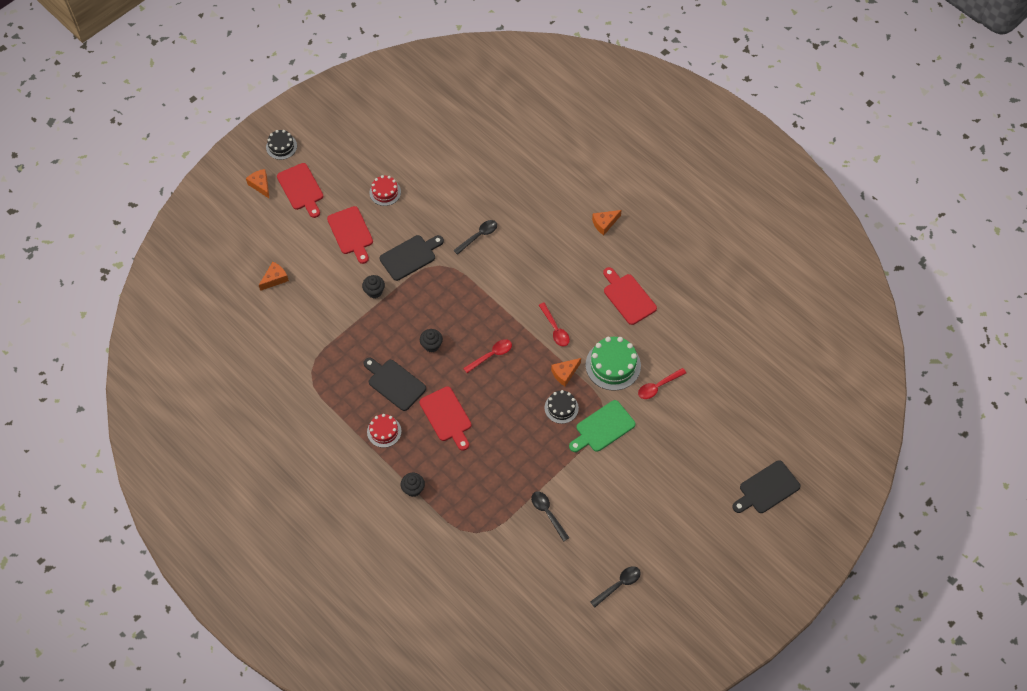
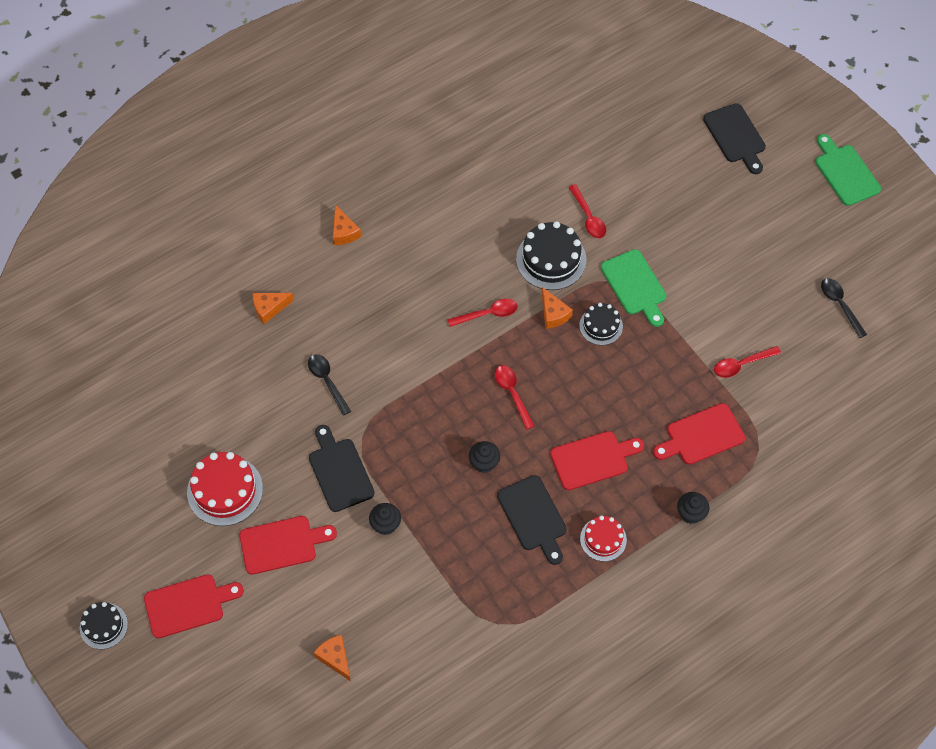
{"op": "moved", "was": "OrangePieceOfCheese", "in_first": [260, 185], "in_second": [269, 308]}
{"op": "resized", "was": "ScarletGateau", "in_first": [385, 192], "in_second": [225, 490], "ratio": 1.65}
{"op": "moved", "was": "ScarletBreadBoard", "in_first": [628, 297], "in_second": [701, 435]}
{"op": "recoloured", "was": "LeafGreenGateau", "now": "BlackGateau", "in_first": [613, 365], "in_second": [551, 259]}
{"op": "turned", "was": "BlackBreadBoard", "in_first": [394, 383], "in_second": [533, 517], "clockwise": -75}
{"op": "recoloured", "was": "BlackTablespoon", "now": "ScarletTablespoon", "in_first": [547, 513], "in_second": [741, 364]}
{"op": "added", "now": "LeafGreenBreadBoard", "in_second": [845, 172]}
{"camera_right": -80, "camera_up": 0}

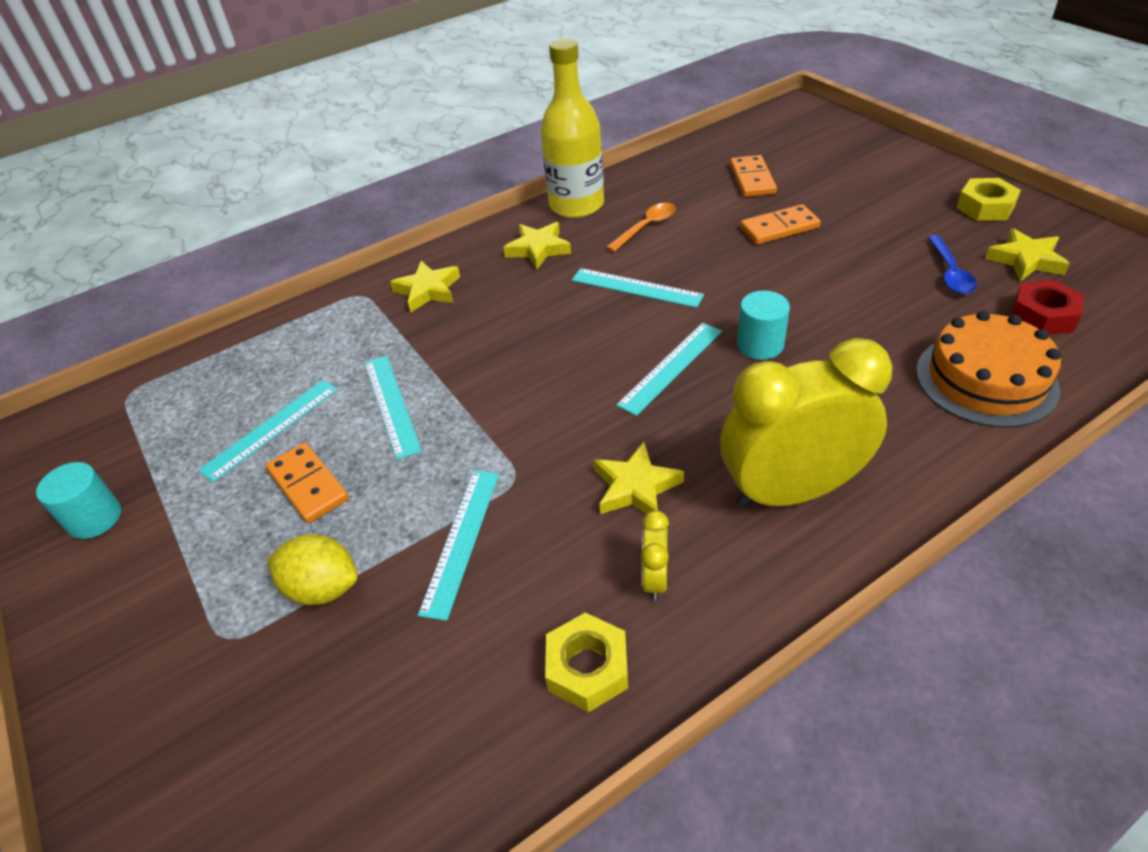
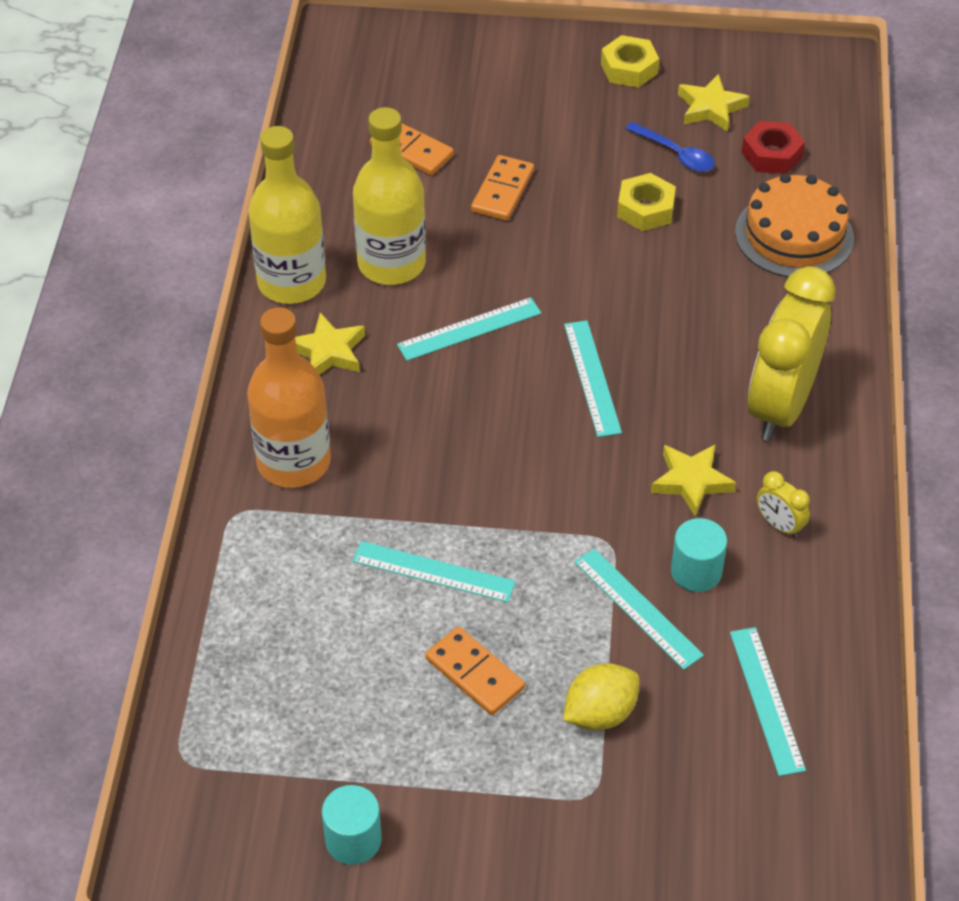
{"op": "replaced", "was": "OrangeTablespoon", "now": "YellowBottle", "in_first": [646, 227], "in_second": [391, 264]}
{"op": "replaced", "was": "YellowFivePointedStar", "now": "OrangeBottle", "in_first": [428, 290], "in_second": [293, 462]}
{"op": "moved", "was": "TealCylinder", "in_first": [760, 345], "in_second": [696, 571]}
{"op": "moved", "was": "TealMeasuringStick", "in_first": [271, 428], "in_second": [766, 700]}
{"op": "turned", "was": "OrangeDominoPiece", "in_first": [308, 485], "in_second": [474, 674], "clockwise": 45}
{"op": "moved", "was": "YellowHexagonNut", "in_first": [587, 668], "in_second": [645, 209]}
{"camera_right": -55, "camera_up": 5}

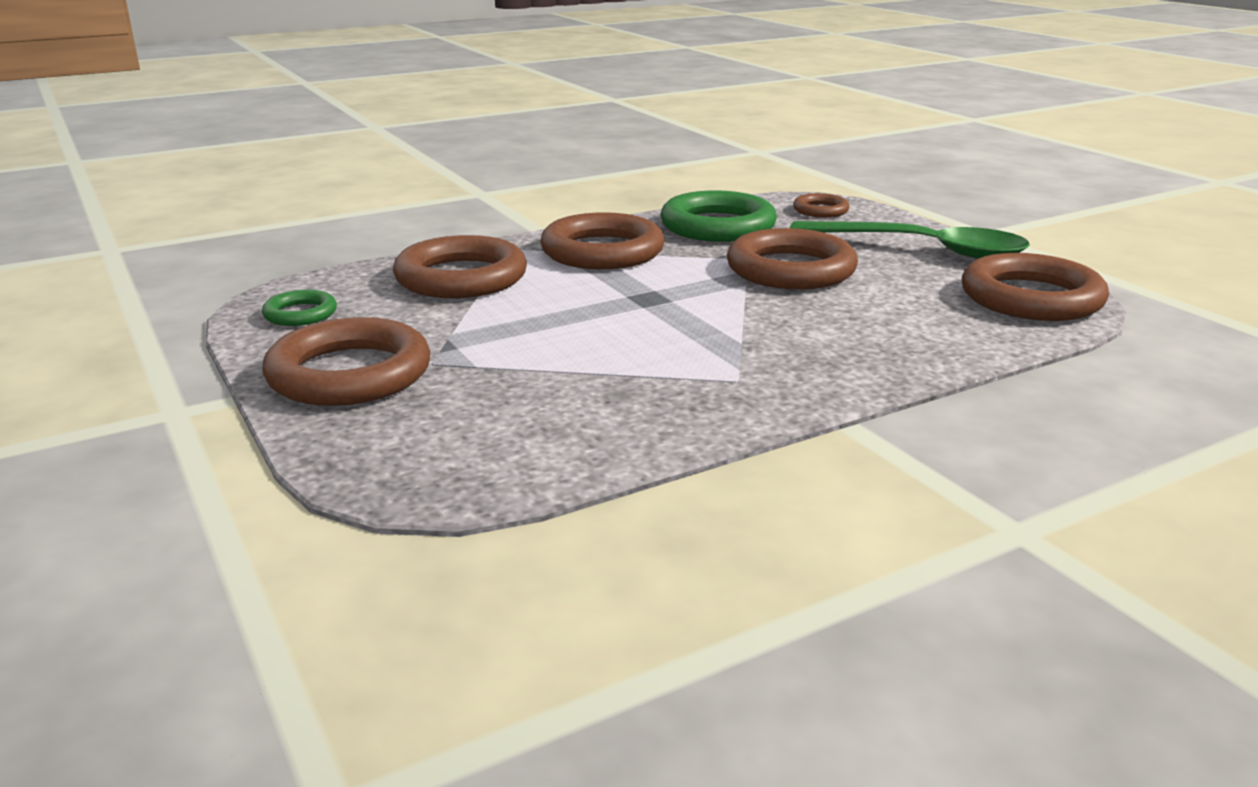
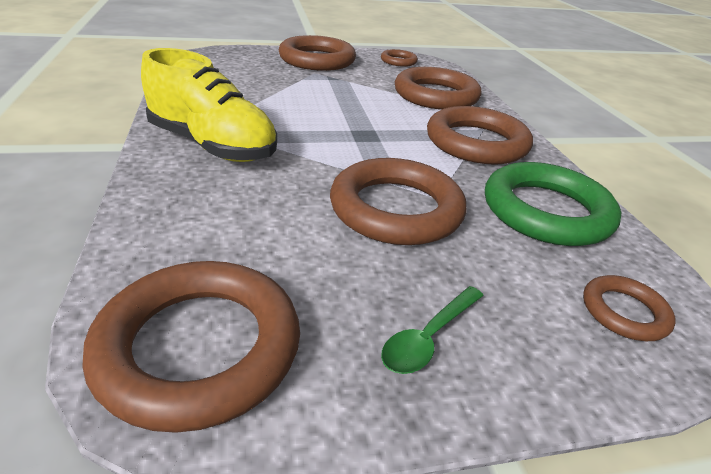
{"op": "resized", "was": "LeafGreenTablespoon", "in_first": [923, 249], "in_second": [428, 337], "ratio": 0.45}
{"op": "recoloured", "was": "LeafGreenTorus", "now": "DarkBrownTorus", "in_first": [300, 314], "in_second": [398, 61]}
{"op": "added", "now": "YellowShoe", "in_second": [213, 146]}
{"camera_right": 105, "camera_up": 10}

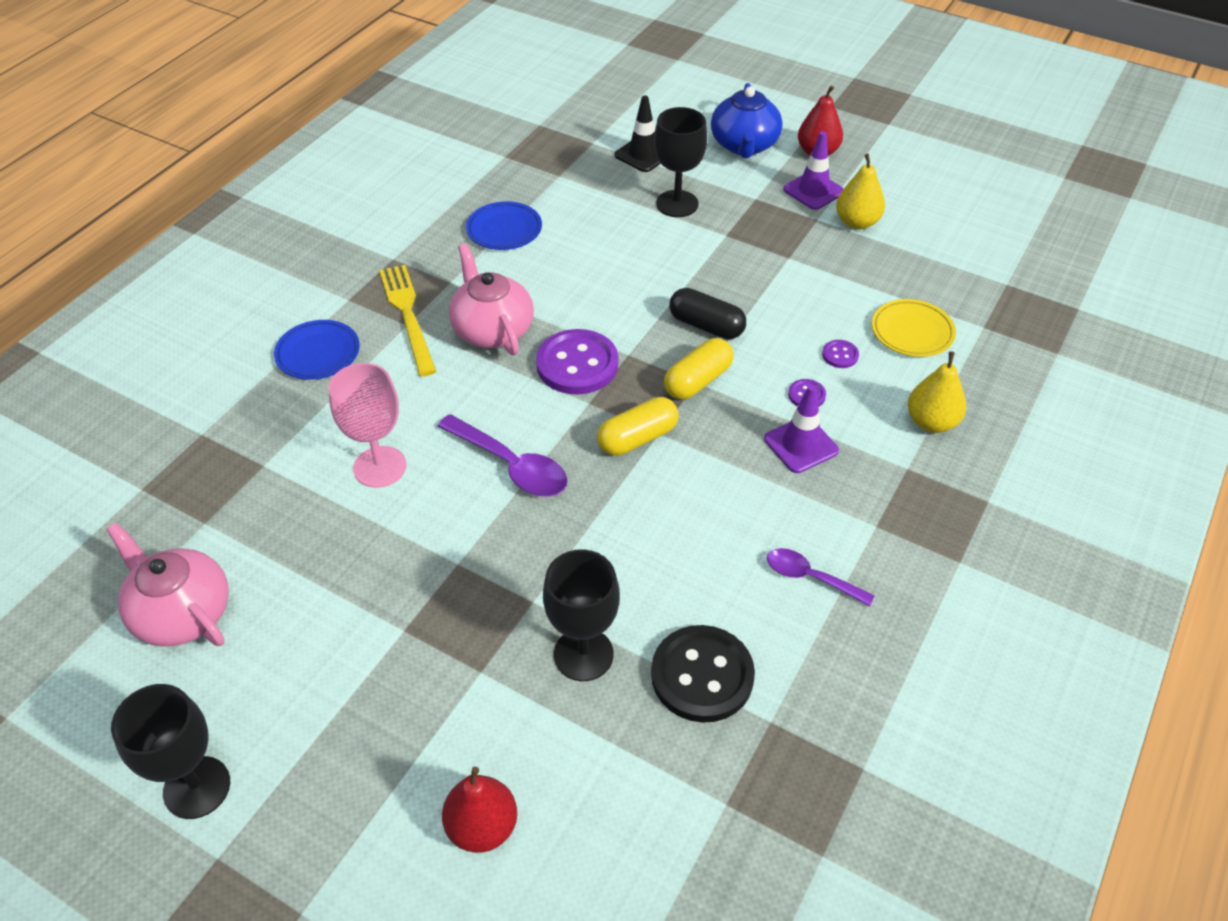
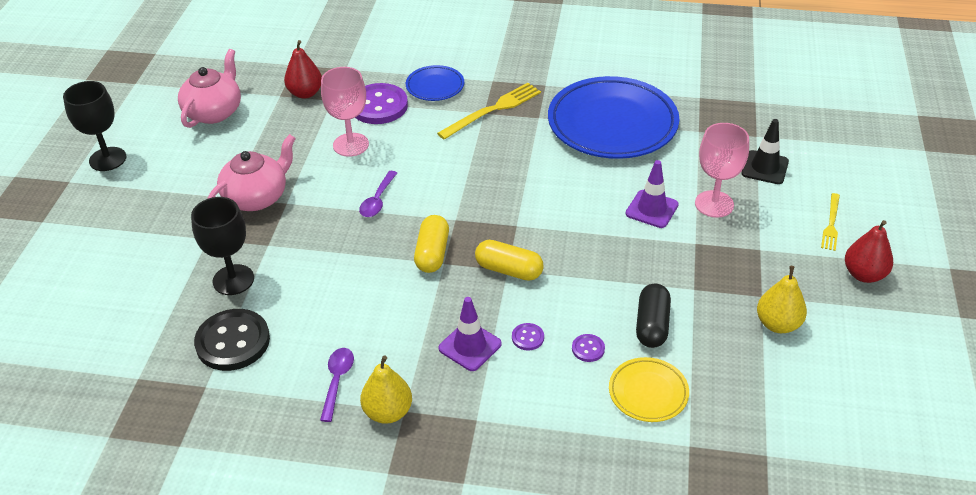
{"op": "replaced", "was": "RoyalBlueTeaPot", "now": "YellowFork", "in_first": [744, 145], "in_second": [831, 224]}
{"op": "recoloured", "was": "BlackGoblet", "now": "RosePinkGoblet", "in_first": [677, 204], "in_second": [714, 204]}
{"op": "moved", "was": "VioletTrafficCone", "in_first": [813, 191], "in_second": [651, 209]}
{"op": "resized", "was": "RoyalBluePlate", "in_first": [504, 230], "in_second": [612, 124], "ratio": 2.11}
{"op": "moved", "was": "RosePinkTeaPot", "in_first": [492, 330], "in_second": [257, 197]}
{"op": "moved", "was": "BlackPillShape", "in_first": [706, 326], "in_second": [652, 325]}
{"op": "moved", "was": "VioletSewingButton", "in_first": [577, 364], "in_second": [379, 106]}
{"op": "moved", "was": "YellowToyPear", "in_first": [931, 422], "in_second": [388, 412]}
{"op": "turned", "was": "YellowPillShape", "in_first": [637, 438], "in_second": [432, 253], "clockwise": 60}
{"op": "resized", "was": "VioletTablespoon", "in_first": [511, 466], "in_second": [377, 200], "ratio": 0.64}
{"op": "moved", "was": "ScarletToyPear", "in_first": [482, 827], "in_second": [305, 93]}
{"camera_right": 70, "camera_up": -5}

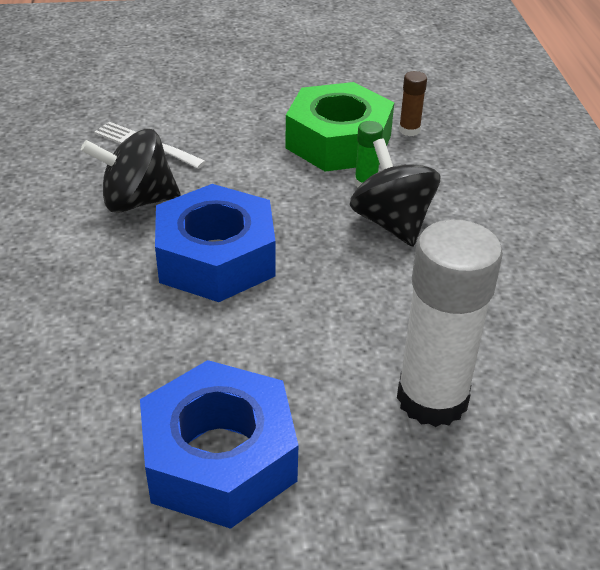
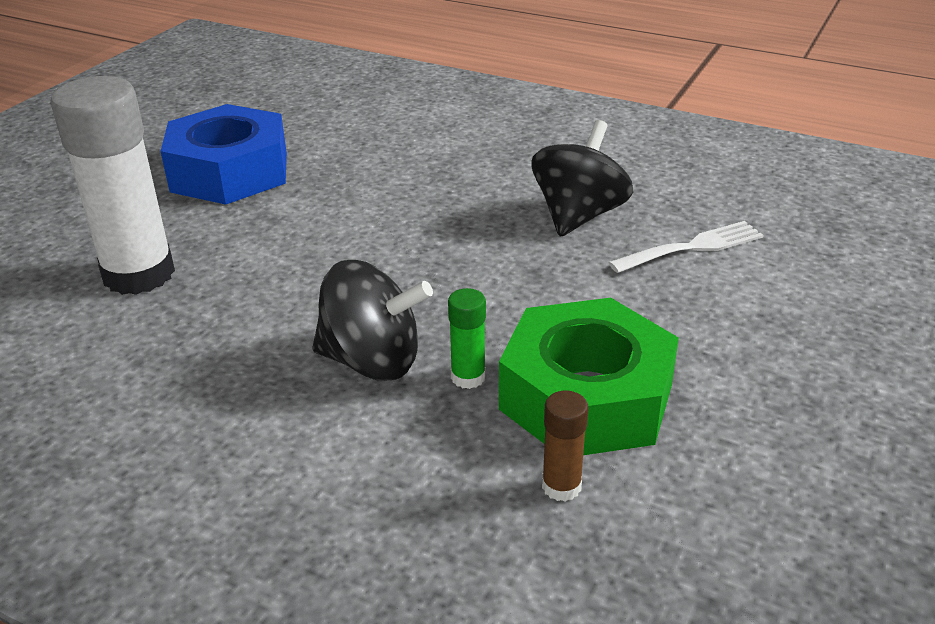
{"op": "removed", "was": "RoyalBlueHexagonNut", "in_first": [216, 258]}
{"camera_right": 125, "camera_up": -5}

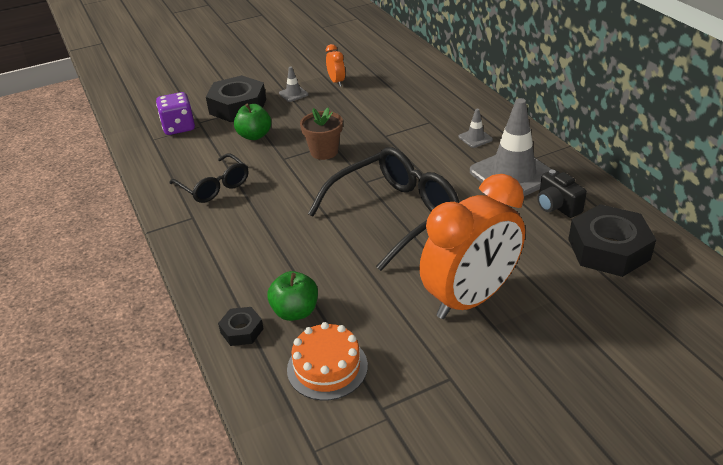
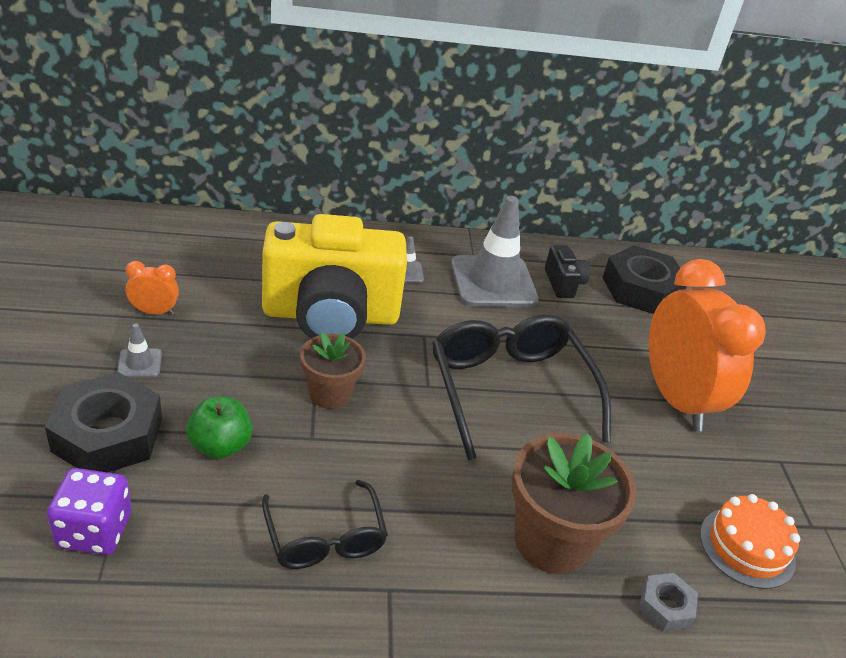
{"op": "turned", "was": "BlackEyeglasses", "in_first": [214, 186], "in_second": [325, 538], "clockwise": 90}
{"op": "turned", "was": "BlackCompactCamera", "in_first": [557, 206], "in_second": [563, 283], "clockwise": -90}
{"op": "removed", "was": "LeafGreenApple", "in_first": [295, 311]}
{"op": "recoloured", "was": "BlackHexagonNut", "now": "GrayHexagonNut", "in_first": [242, 330], "in_second": [665, 606]}
{"op": "added", "now": "YellowCompactCamera", "in_second": [331, 315]}
{"op": "added", "now": "DarkBrownPlantPot", "in_second": [551, 541]}
{"camera_right": -75, "camera_up": 0}

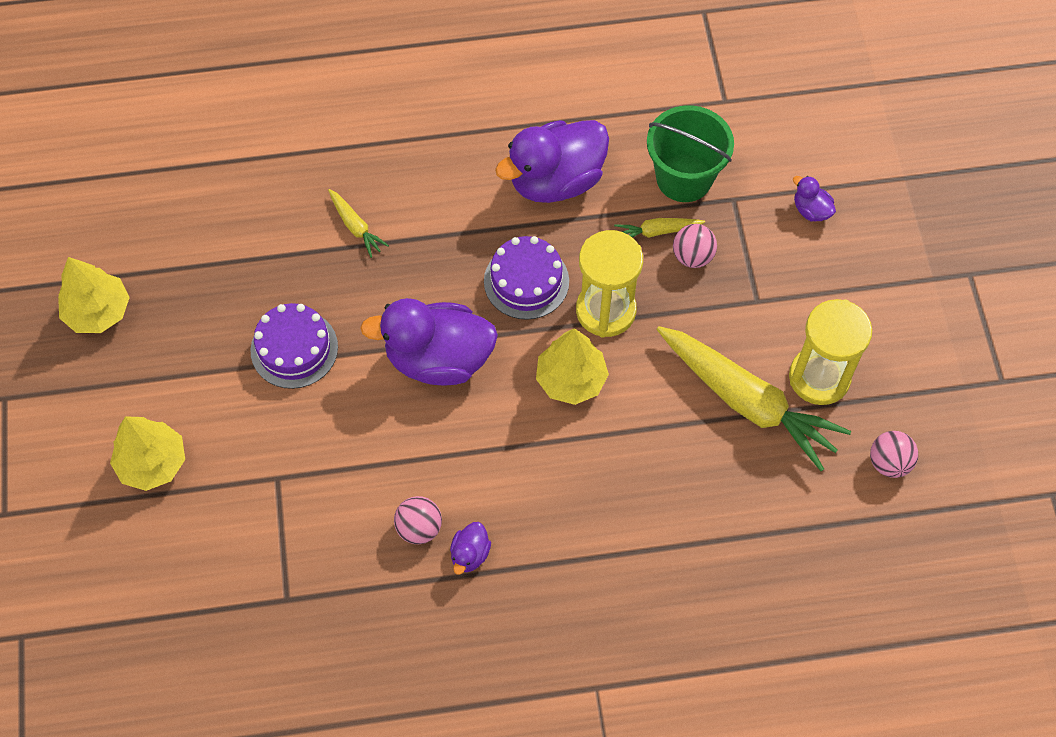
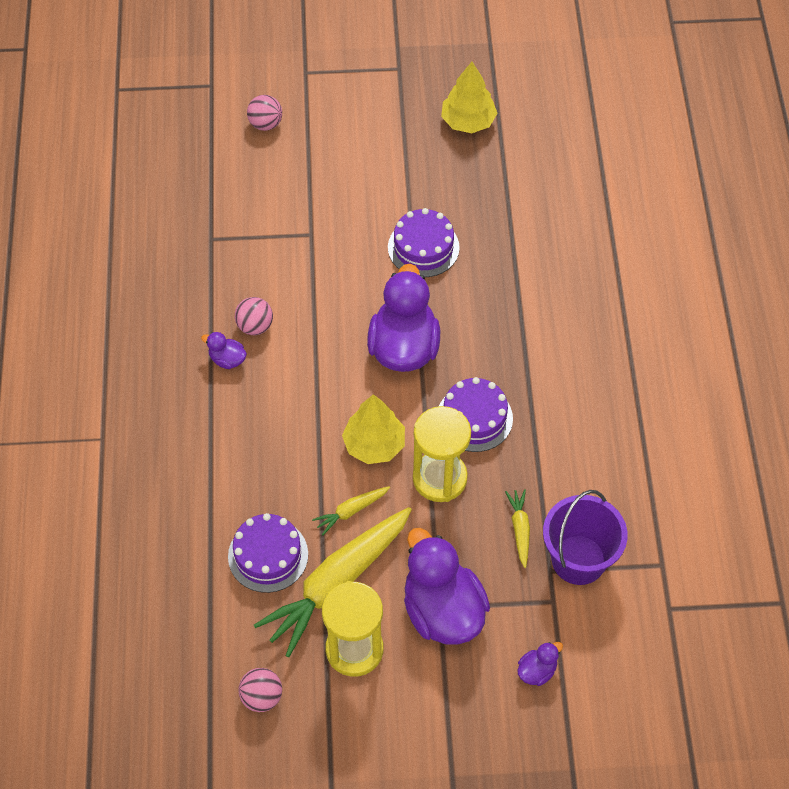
{"op": "recoloured", "was": "LeafGreenSandBucket", "now": "VioletSandBucket", "in_first": [684, 178], "in_second": [578, 559]}
{"op": "moved", "was": "VioletRubberDuck", "in_first": [556, 180], "in_second": [442, 610]}
{"op": "moved", "was": "YellowRootVegetable", "in_first": [356, 227], "in_second": [351, 511]}
{"op": "moved", "was": "RosePinkBall", "in_first": [692, 256], "in_second": [265, 124]}
{"op": "removed", "was": "YellowToyTree", "in_first": [153, 463]}
{"op": "added", "now": "VioletGateau", "in_second": [268, 555]}
{"camera_right": 95, "camera_up": -5}

